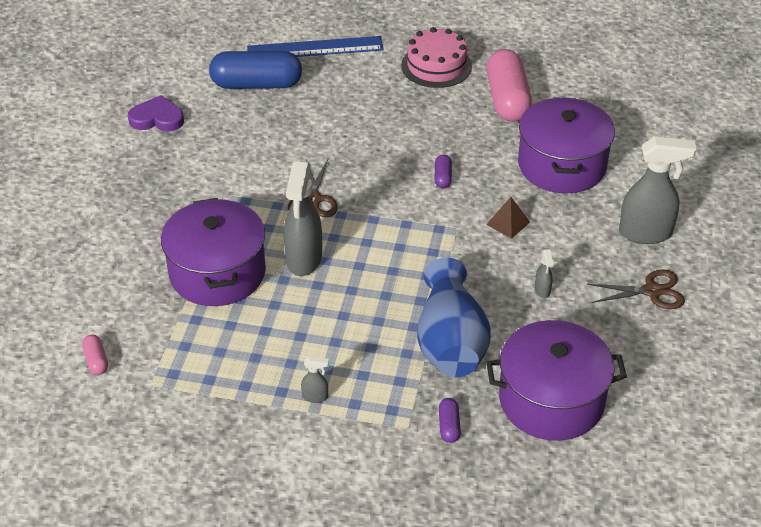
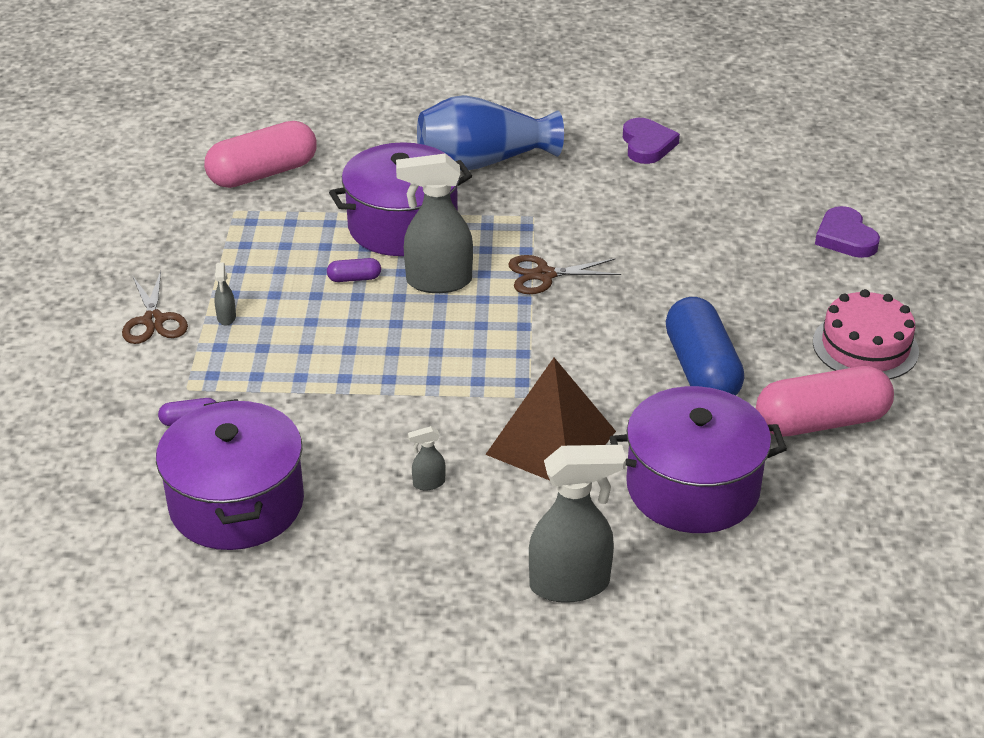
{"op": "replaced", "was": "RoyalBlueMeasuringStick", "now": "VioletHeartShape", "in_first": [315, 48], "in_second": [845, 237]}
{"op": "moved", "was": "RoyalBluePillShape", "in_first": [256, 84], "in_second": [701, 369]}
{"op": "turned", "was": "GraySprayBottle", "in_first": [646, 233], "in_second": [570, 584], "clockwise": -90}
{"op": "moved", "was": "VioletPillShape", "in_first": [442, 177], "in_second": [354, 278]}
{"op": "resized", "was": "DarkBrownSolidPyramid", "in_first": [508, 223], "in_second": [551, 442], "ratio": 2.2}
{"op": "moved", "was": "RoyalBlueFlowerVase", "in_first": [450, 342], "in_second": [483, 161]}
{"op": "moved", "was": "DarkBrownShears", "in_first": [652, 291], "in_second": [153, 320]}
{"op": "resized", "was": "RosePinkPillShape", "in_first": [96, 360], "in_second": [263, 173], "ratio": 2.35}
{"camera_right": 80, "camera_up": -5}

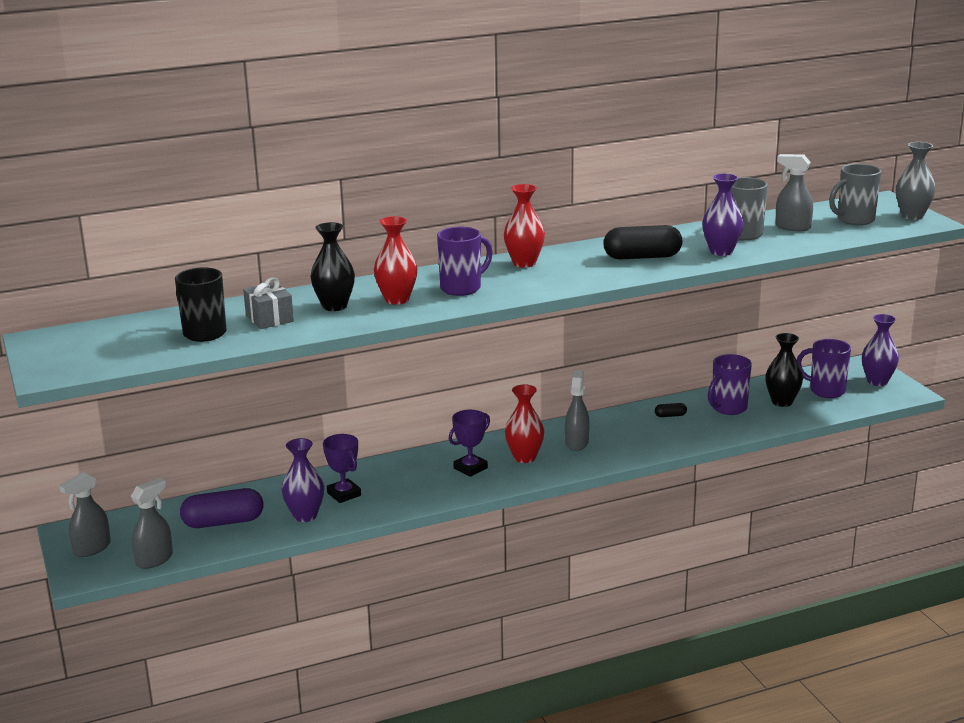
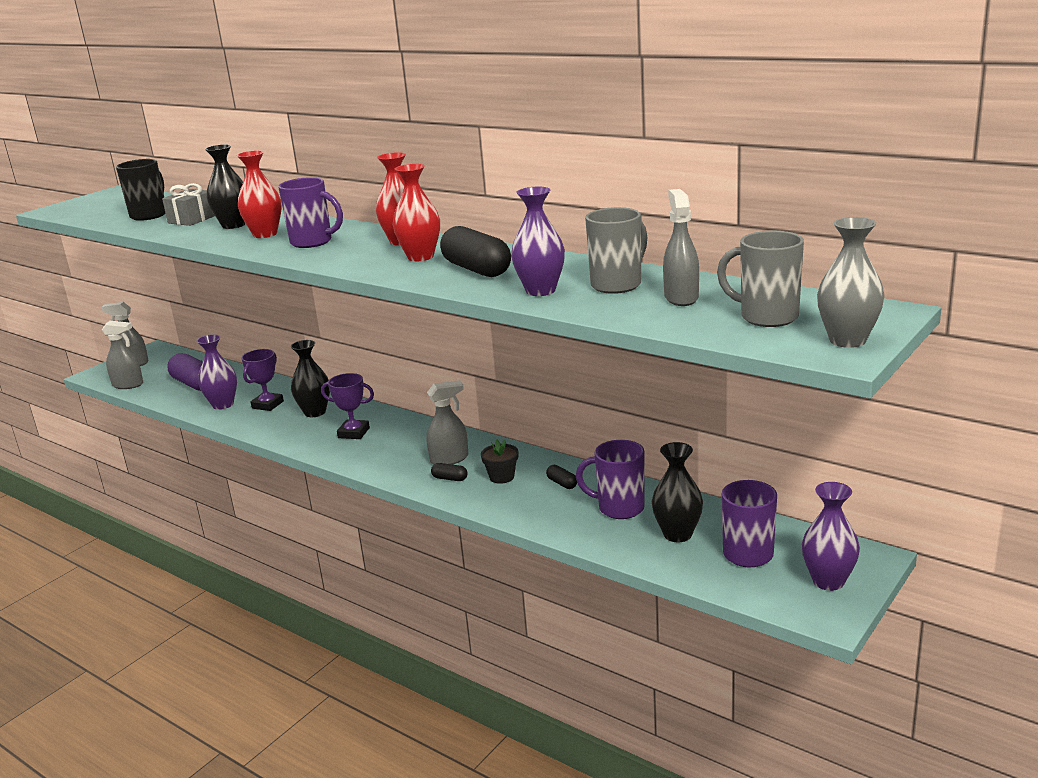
{"op": "moved", "was": "ScarletFlowerVase", "in_first": [524, 457], "in_second": [420, 257]}
{"op": "added", "now": "BlackFlowerVase", "in_second": [315, 412]}
{"op": "added", "now": "BlackPlantPot", "in_second": [501, 477]}
{"op": "added", "now": "BlackPillShape", "in_second": [449, 478]}
{"camera_right": 60, "camera_up": 0}

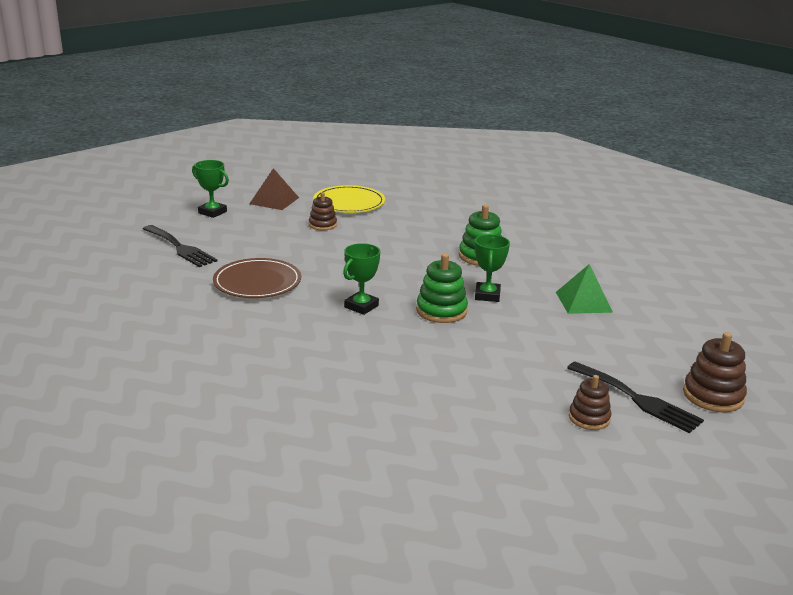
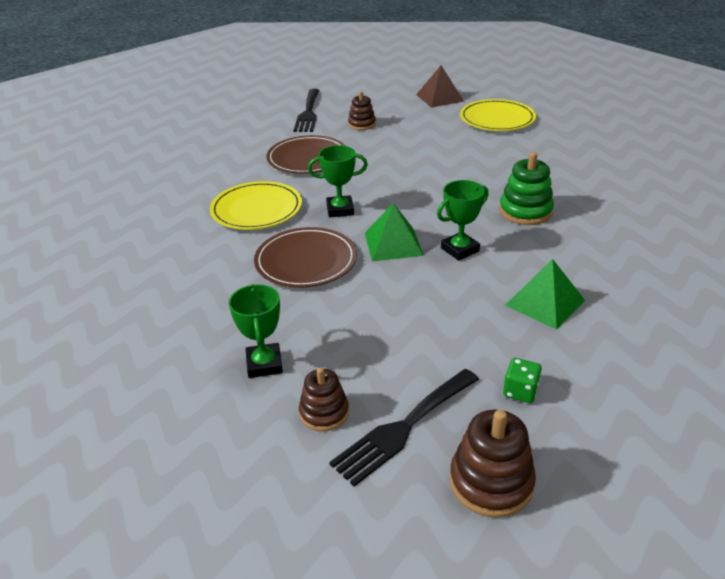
{"op": "moved", "was": "LeafGreenPrizeCup", "in_first": [212, 212], "in_second": [264, 364]}
{"op": "moved", "was": "DarkBrownStackingRings", "in_first": [322, 225], "in_second": [362, 124]}
{"op": "replaced", "was": "LeafGreenStackingRings", "now": "LeafGreenSolidPyramid", "in_first": [441, 311], "in_second": [393, 244]}
{"op": "turned", "was": "BlackFork", "in_first": [637, 399], "in_second": [403, 428], "clockwise": 45}
{"op": "added", "now": "YellowPlate", "in_second": [256, 209]}
{"op": "added", "now": "DarkBrownPlate", "in_second": [306, 261]}
{"op": "added", "now": "LeafGreenGameDie", "in_second": [520, 391]}
{"camera_right": 50, "camera_up": 10}

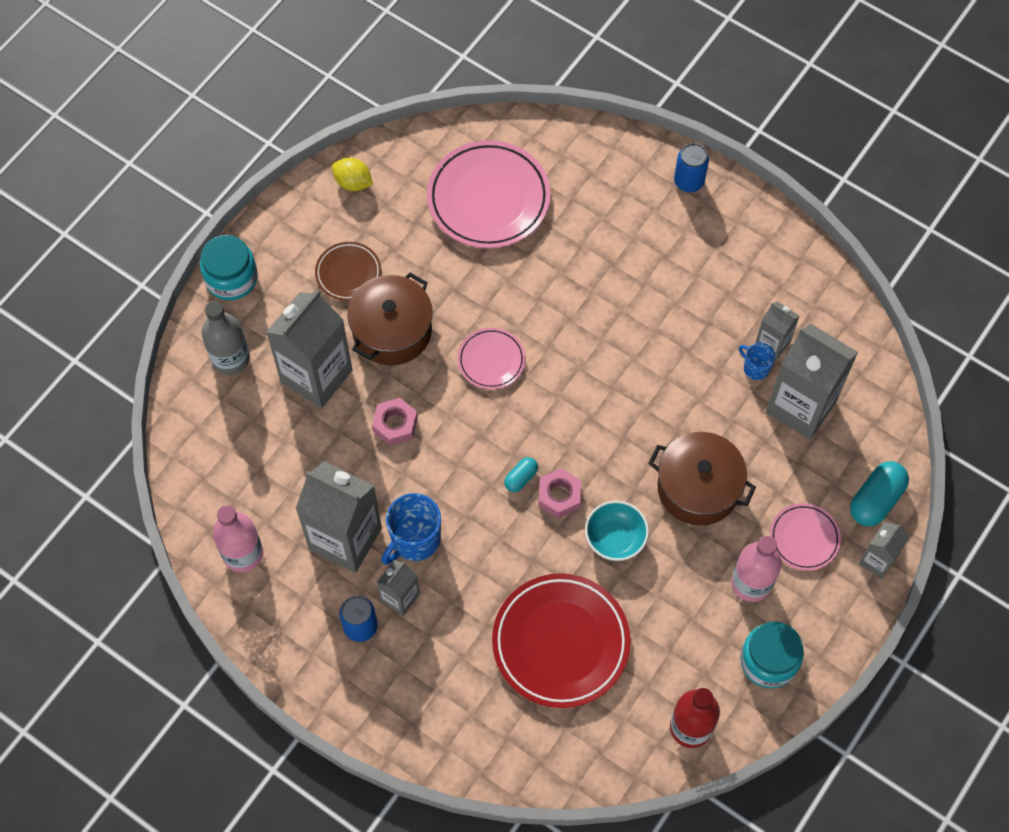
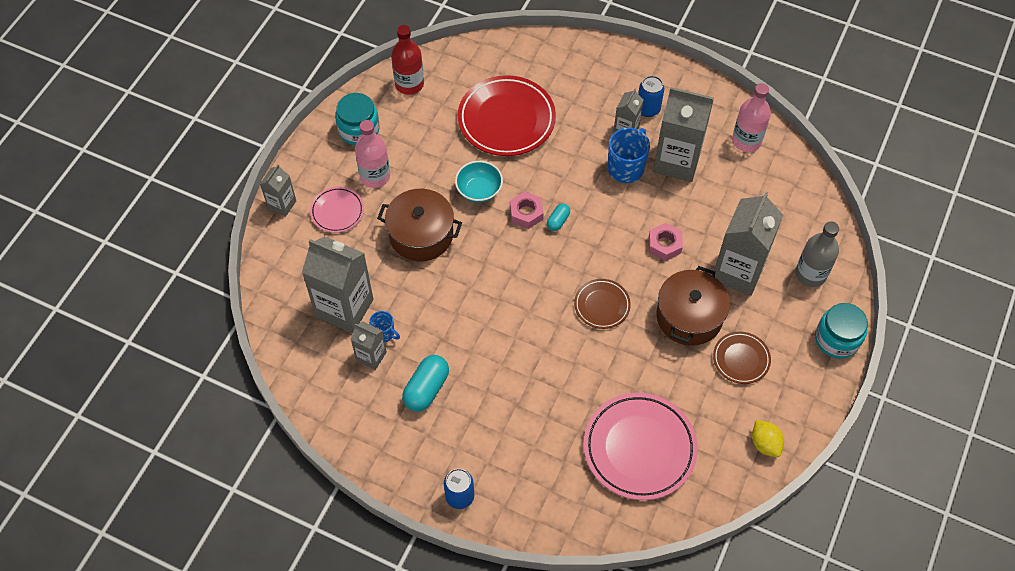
{"op": "turned", "was": "YellowToyLemon", "in_first": [353, 183], "in_second": [765, 444], "clockwise": 45}
{"op": "recoloured", "was": "RosePinkPlate", "now": "DarkBrownPlate", "in_first": [491, 360], "in_second": [602, 305]}
{"op": "moved", "was": "TealPillShape", "in_first": [876, 500], "in_second": [426, 389]}
{"camera_right": 170, "camera_up": -5}

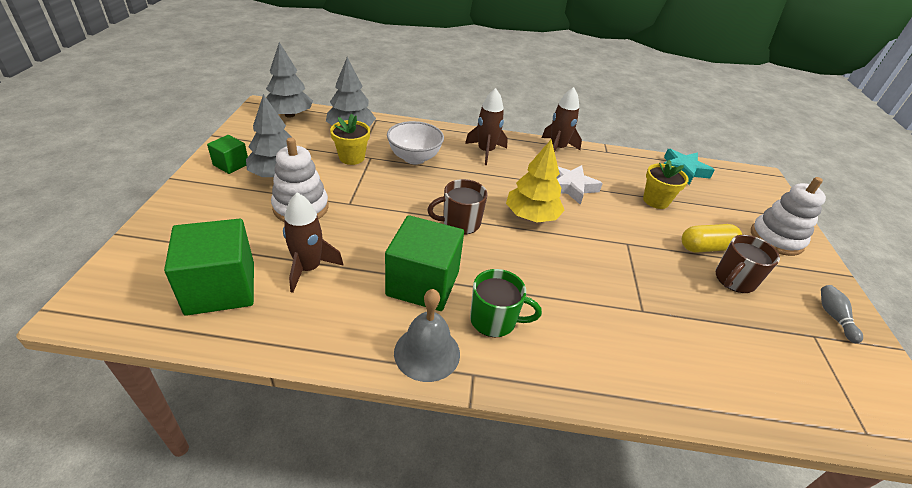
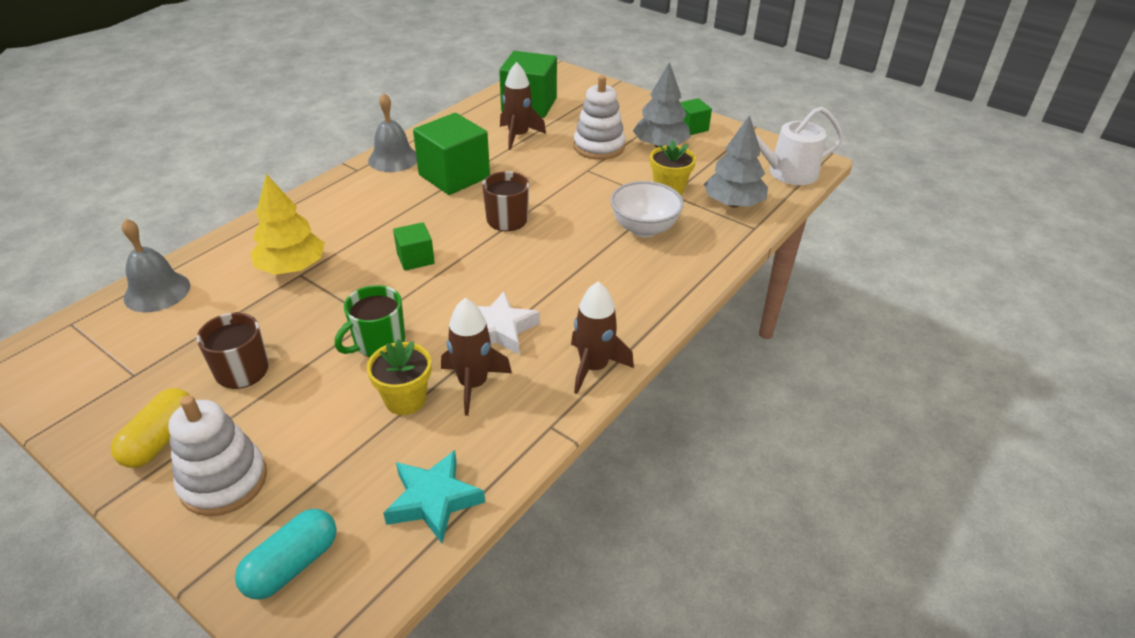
{"op": "replaced", "was": "GrayToyTree", "now": "PureWhiteSprinklingCan", "in_first": [289, 115], "in_second": [787, 172]}
{"op": "moved", "was": "DarkBrownToyRocket", "in_first": [485, 151], "in_second": [473, 384]}
{"op": "moved", "was": "YellowToyTree", "in_first": [531, 216], "in_second": [292, 267]}
{"op": "moved", "was": "YellowPillShape", "in_first": [706, 247], "in_second": [160, 440]}
{"op": "moved", "was": "LeafGreenMug", "in_first": [494, 320], "in_second": [378, 343]}
{"op": "removed", "was": "GrayTenpin", "in_first": [834, 317]}
{"op": "added", "now": "GrayHandBell", "in_second": [157, 291]}
{"op": "added", "now": "LeafGreenBlock", "in_second": [415, 258]}
{"op": "added", "now": "TealPillShape", "in_second": [292, 565]}
{"camera_right": 125, "camera_up": 0}

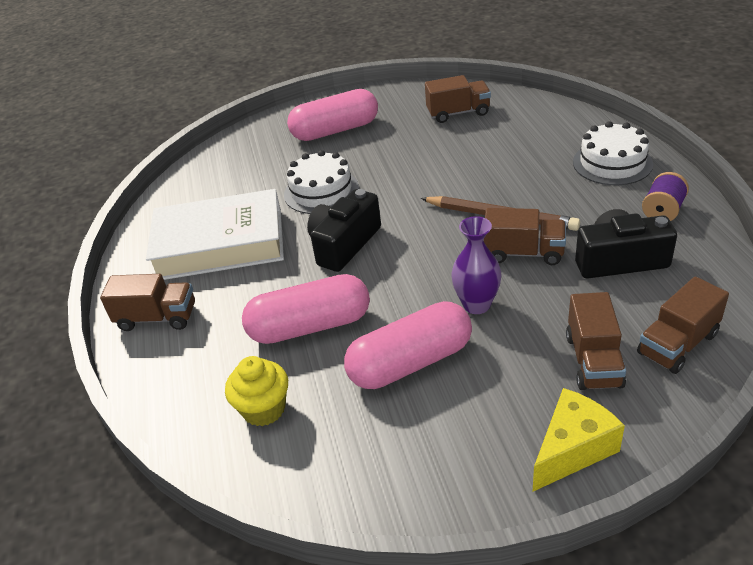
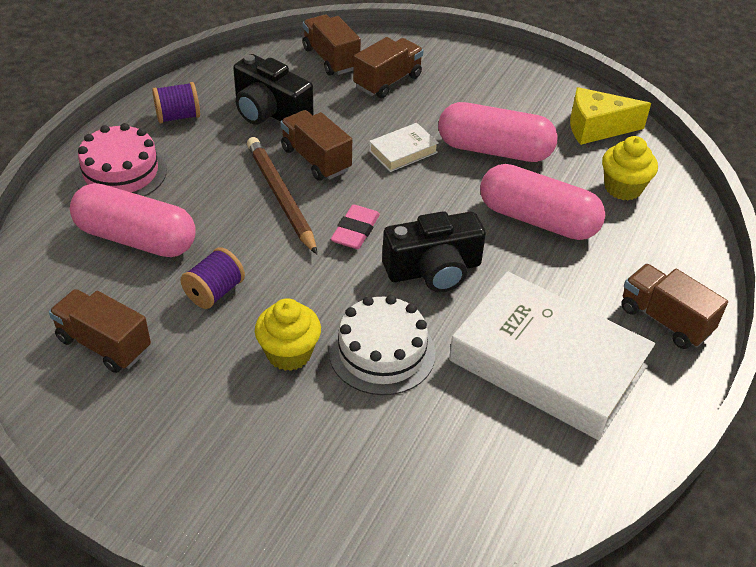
{"op": "moved", "was": "RosePinkPillShape", "in_first": [335, 130], "in_second": [136, 238]}
{"op": "recoloured", "was": "PureWhiteGateau", "now": "RosePinkGateau", "in_first": [612, 163], "in_second": [121, 172]}
{"op": "replaced", "was": "VioletFlowerVase", "now": "PureWhiteHardback", "in_first": [476, 305], "in_second": [403, 152]}
{"op": "turned", "was": "DarkBrownToyTruck", "in_first": [678, 344], "in_second": [330, 59], "clockwise": -120}
{"op": "moved", "was": "YellowPieceOfCheese", "in_first": [572, 449], "in_second": [596, 128]}
{"op": "added", "now": "RosePinkEraser", "in_second": [355, 231]}
{"op": "added", "now": "VioletBobbin", "in_second": [214, 292]}
{"op": "added", "now": "YellowCupcake", "in_second": [289, 353]}
{"camera_right": -145, "camera_up": 5}

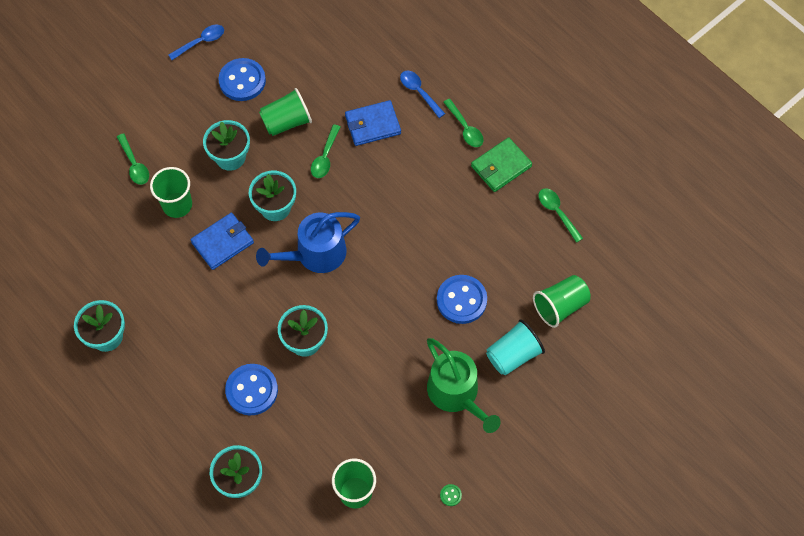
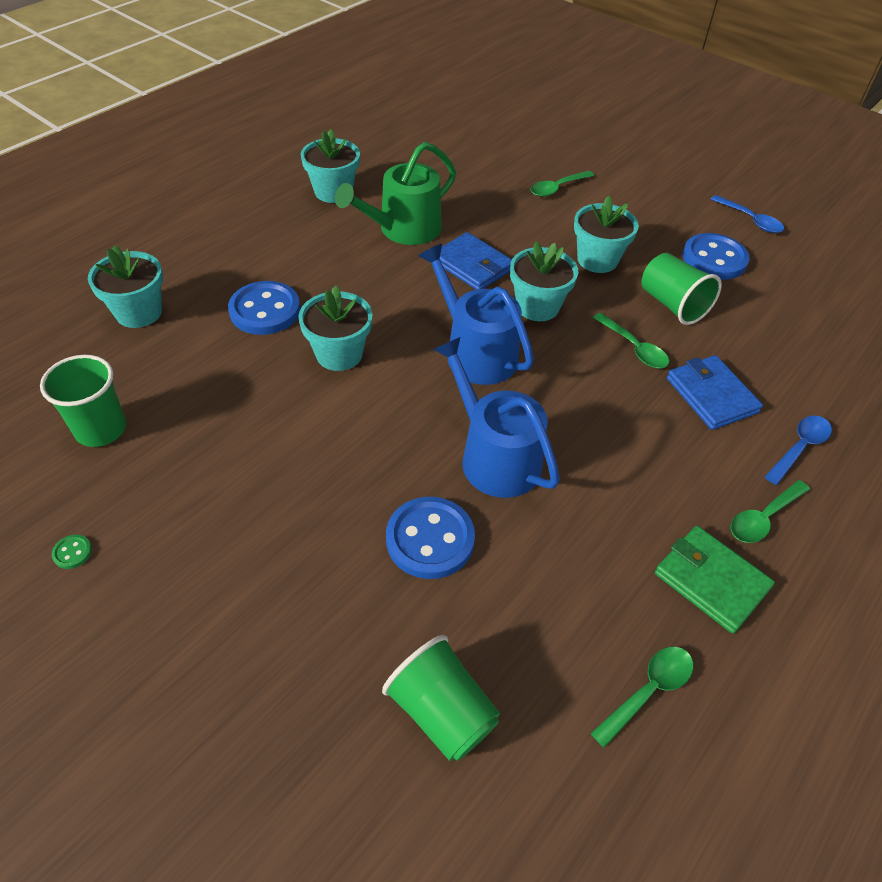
{"op": "turned", "was": "LeafGreenTablespoon", "in_first": [325, 157], "in_second": [634, 348], "clockwise": -135}
{"op": "removed", "was": "LeafGreenTumbler", "in_first": [177, 205]}
{"op": "removed", "was": "TealTumbler", "in_first": [513, 355]}
{"op": "moved", "was": "LeafGreenSprinklingCan", "in_first": [456, 393], "in_second": [404, 229]}
{"op": "added", "now": "RoyalBlueSprinklingCan", "in_second": [494, 456]}
{"camera_right": 80, "camera_up": -15}

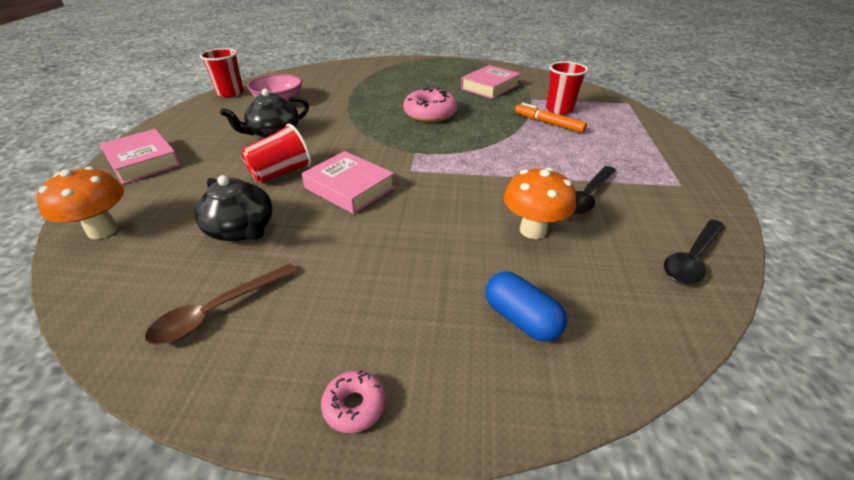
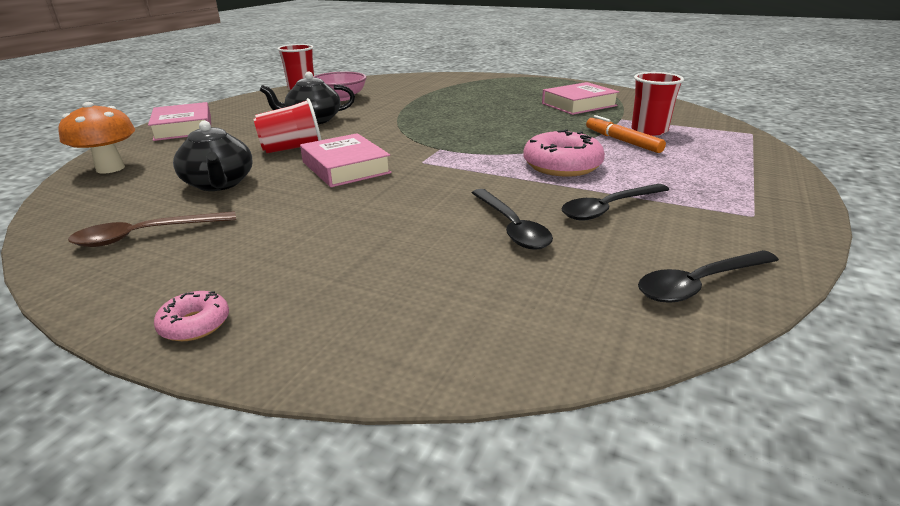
{"op": "moved", "was": "RosePinkDoughnut", "in_first": [430, 114], "in_second": [562, 165]}
{"op": "replaced", "was": "OrangeFungus", "now": "BlackTablespoon", "in_first": [533, 230], "in_second": [511, 227]}
{"op": "removed", "was": "RoyalBluePillShape", "in_first": [521, 319]}
{"camera_right": 20, "camera_up": -10}

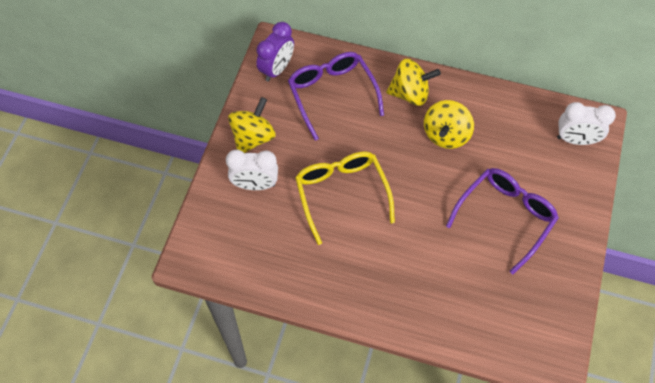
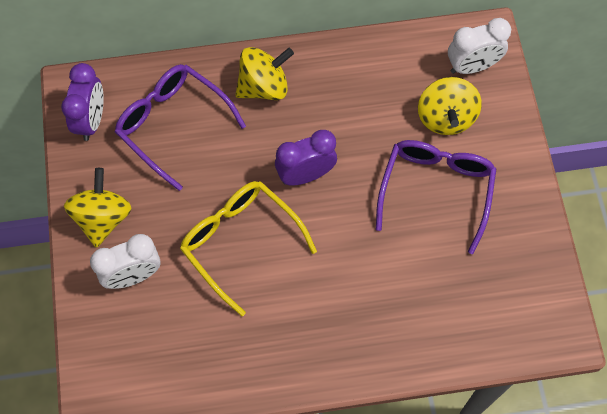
{"op": "moved", "was": "YellowWhirligig", "in_first": [446, 135], "in_second": [446, 117]}
{"op": "added", "now": "VioletBedsideClock", "in_second": [305, 175]}
{"camera_right": -25, "camera_up": 5}

